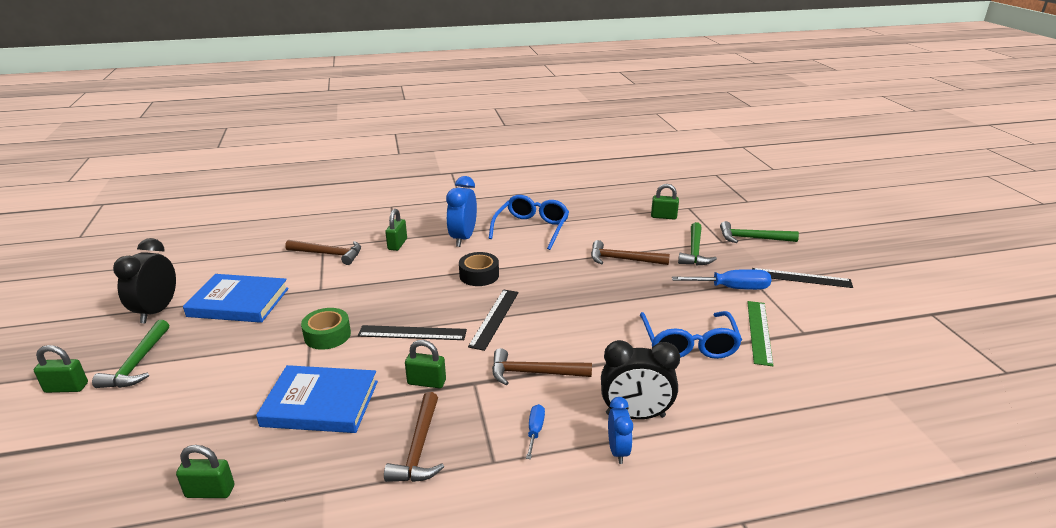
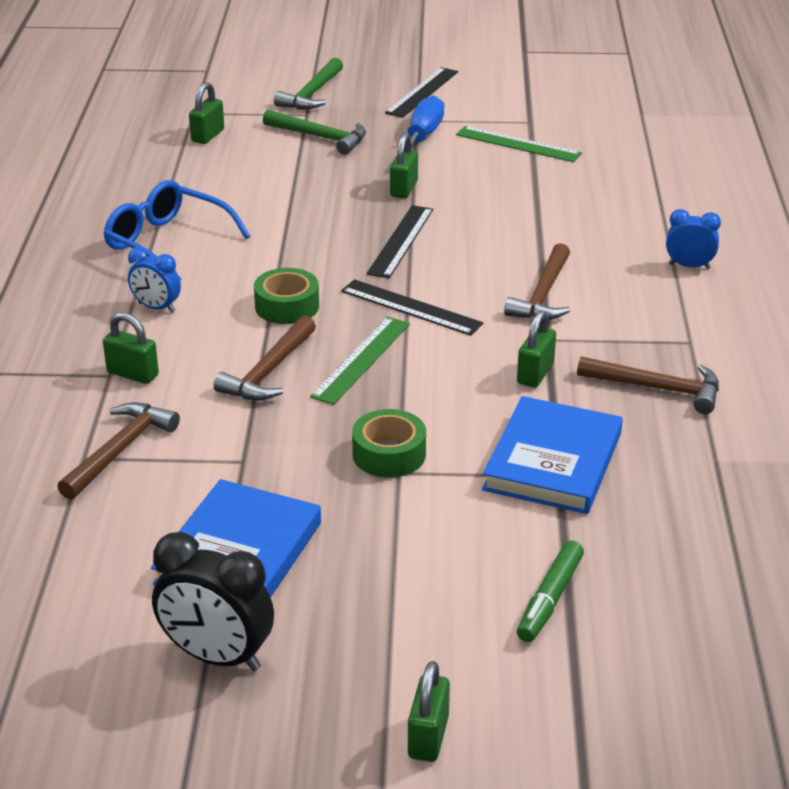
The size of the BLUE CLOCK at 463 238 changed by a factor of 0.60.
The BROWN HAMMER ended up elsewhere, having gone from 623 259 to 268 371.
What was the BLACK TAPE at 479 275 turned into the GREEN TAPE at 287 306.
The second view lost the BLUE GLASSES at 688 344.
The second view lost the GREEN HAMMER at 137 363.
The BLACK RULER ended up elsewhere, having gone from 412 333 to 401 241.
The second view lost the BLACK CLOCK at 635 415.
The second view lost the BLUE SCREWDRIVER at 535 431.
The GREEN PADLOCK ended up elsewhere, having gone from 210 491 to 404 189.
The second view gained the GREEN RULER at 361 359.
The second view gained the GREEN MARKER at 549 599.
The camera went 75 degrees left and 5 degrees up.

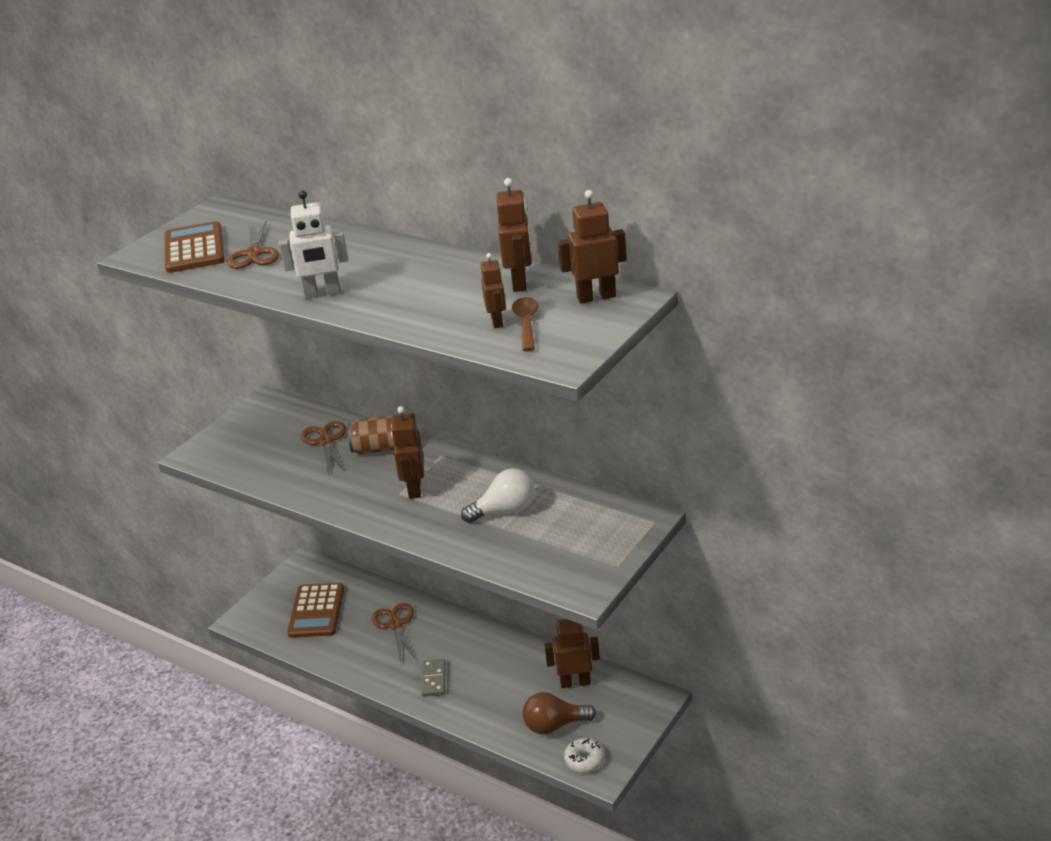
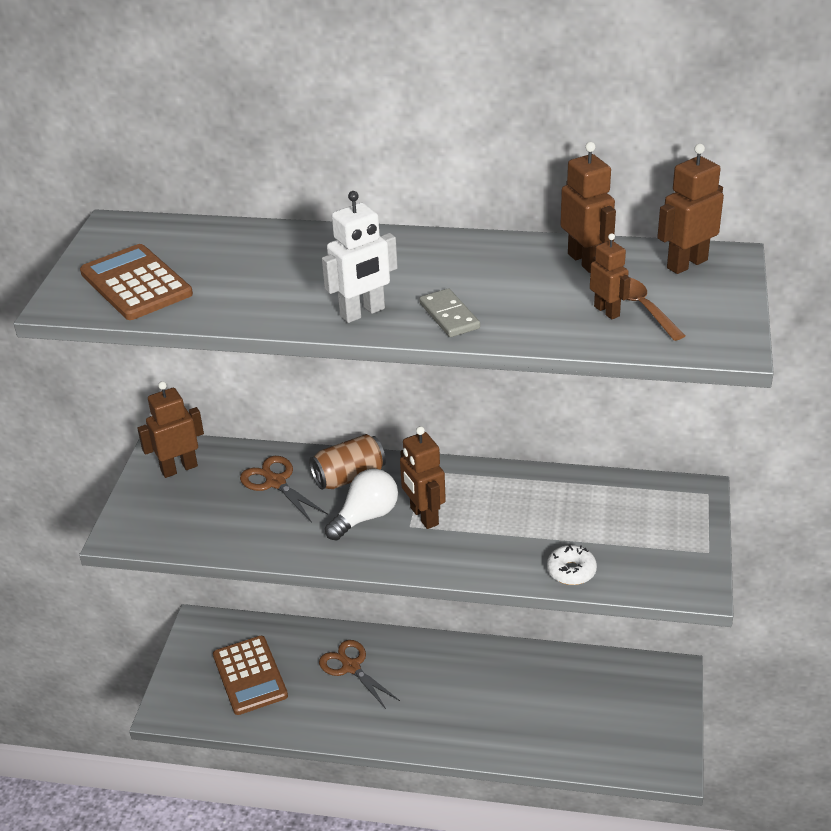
The second view lost the BROWN SCISSORS at 254 253.
The WHITE LIGHT BULB ended up elsewhere, having gone from 505 510 to 366 517.
The BROWN ROBOT ended up elsewhere, having gone from 575 682 to 179 468.
The GREY DOMINO ended up elsewhere, having gone from 434 679 to 449 316.
The second view lost the BROWN LIGHT BULB at 554 725.
The WHITE DONUT ended up elsewhere, having gone from 584 760 to 571 571.
The camera went 25 degrees left and 5 degrees up.

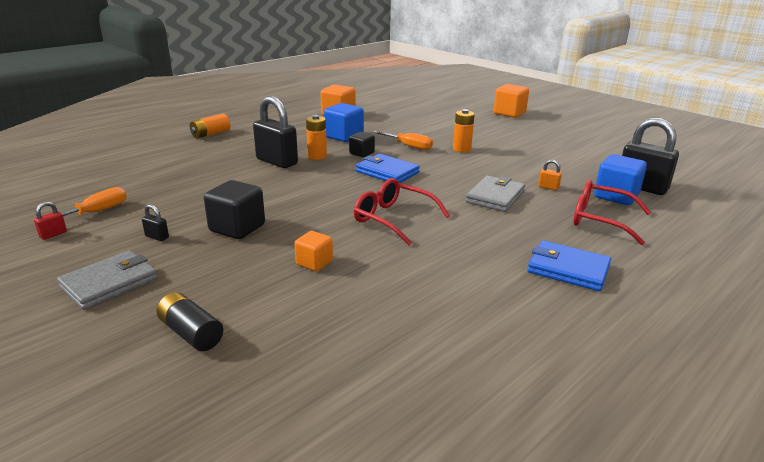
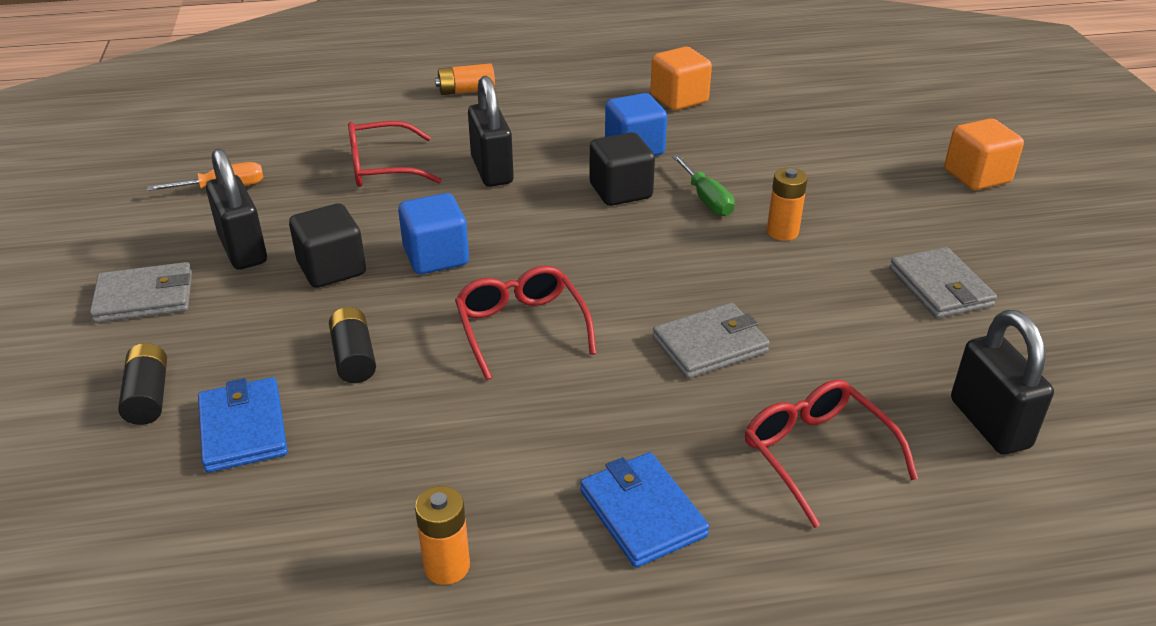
The ORANGE BATTERY ended up elsewhere, having gone from 317 156 to 447 566.
What was the ORANGE SCREWDRIVER at 409 146 turned into the GREEN SCREWDRIVER at 706 199.
The size of the BLACK CUBE at 362 153 changed by a factor of 1.65.
The BLUE WALLET ended up elsewhere, having gone from 387 172 to 243 428.
The BLUE CUBE ended up elsewhere, having gone from 616 196 to 436 257.
The second view lost the ORANGE PADLOCK at 548 187.
The second view lost the RED PADLOCK at 53 234.
The size of the BLACK PADLOCK at 157 237 changed by a factor of 2.41.
Where the ORANGE CUBE stood at 314 263, the BLACK BATTERY came to stand at 354 357.
The second view gained the RED GLASSES at 382 167.
The second view gained the GREY WALLET at 940 287.
The camera went 35 degrees right and 10 degrees up.

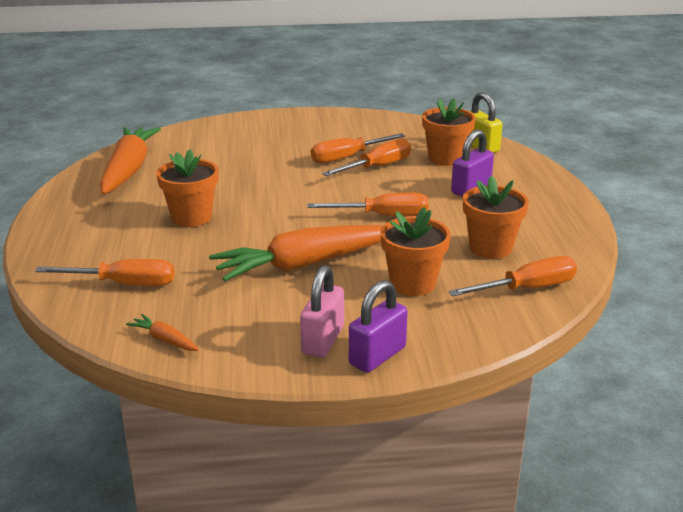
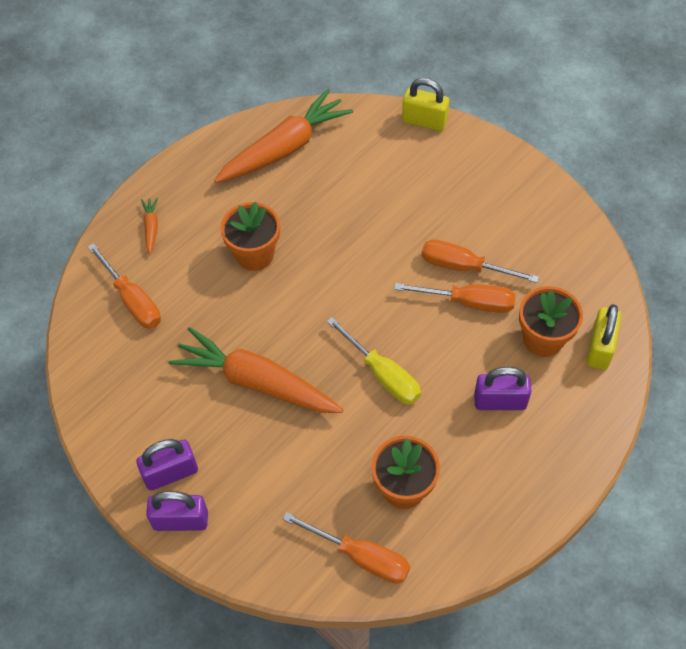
What was the ORANGE SCREWDRIVER at 383 216 turned into the YELLOW SCREWDRIVER at 383 374.
The second view lost the ORANGE FLOWER POT at 412 283.
What was the PINK PADLOCK at 323 340 turned into the PURPLE PADLOCK at 171 473.
The ORANGE CARROT ended up elsewhere, having gone from 164 340 to 151 228.
The second view gained the YELLOW PADLOCK at 424 121.
The camera went 50 degrees right and 30 degrees up.

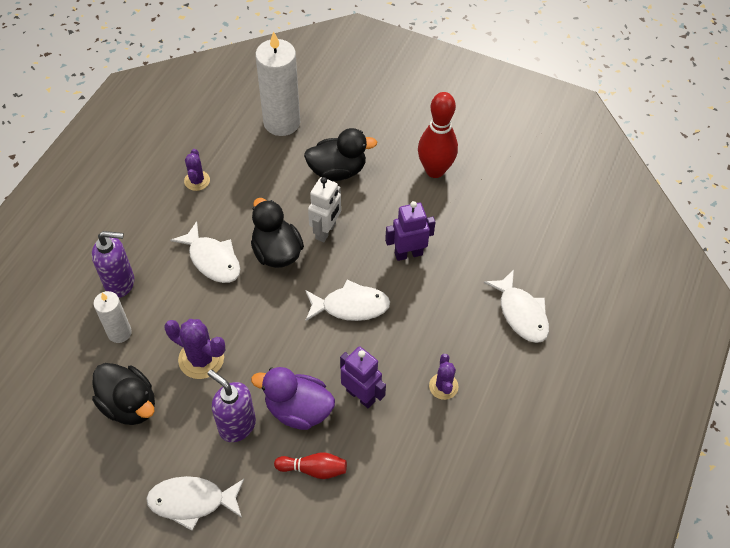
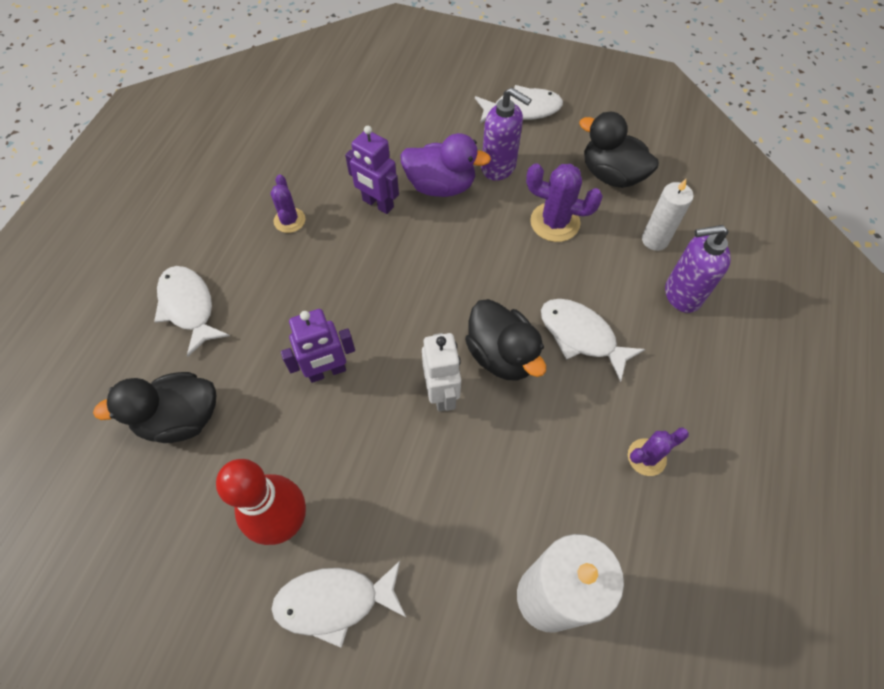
The BLACK DUCK ended up elsewhere, having gone from 337 171 to 181 418.
The PURPLE CACTUS at 197 181 ended up facing another way, 75 degrees clockwise from before.
The WHITE ROBOT at 326 231 ended up facing another way, 150 degrees clockwise from before.
The WHITE FISH ended up elsewhere, having gone from 351 306 to 334 601.
The second view lost the RED BOWLING PIN at 313 469.
The camera went 175 degrees right and 5 degrees up.

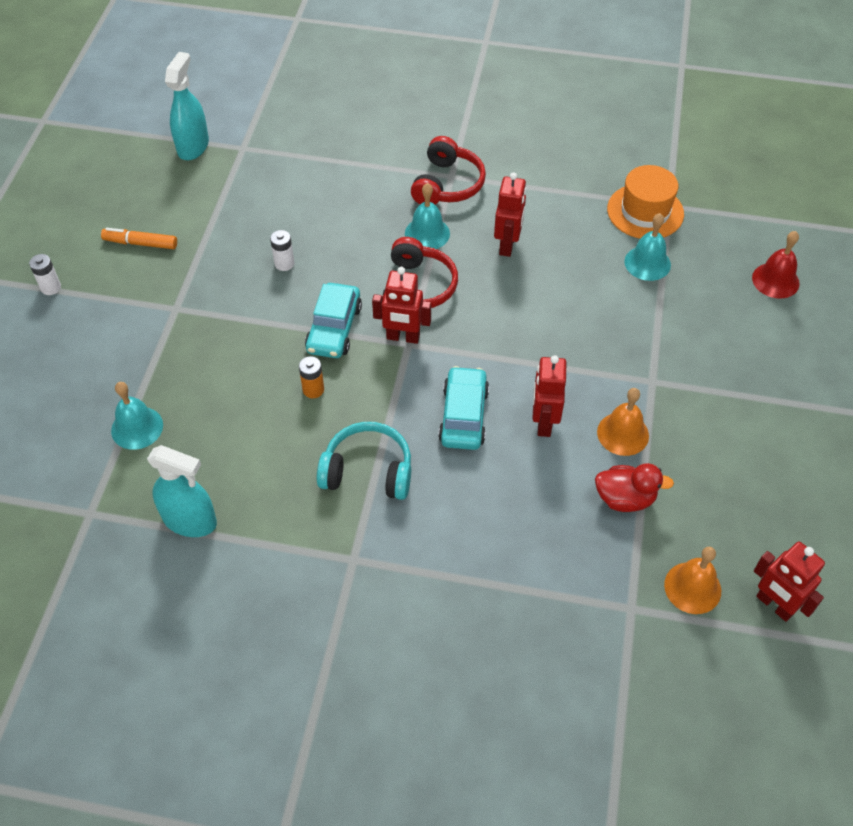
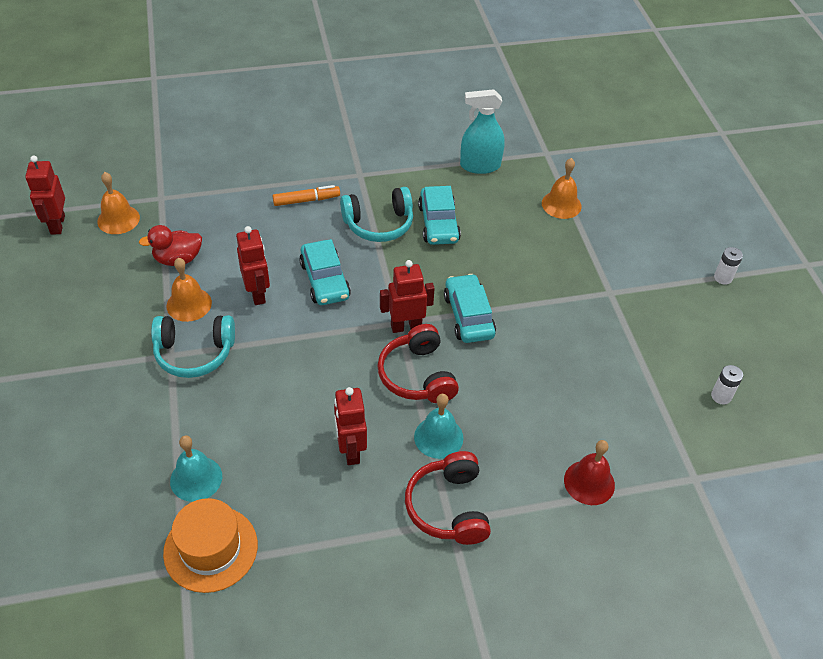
The second view lost the TURQUOISE SPRAY BOTTLE at 193 146.
The ORANGE MARKER ended up elsewhere, having gone from 140 243 to 306 200.
The WHITE BATTERY ended up elsewhere, having gone from 284 263 to 721 396.
The RED BELL ended up elsewhere, having gone from 775 280 to 589 482.
The second view lost the ORANGE BATTERY at 313 389.
What was the TURQUOISE BELL at 137 427 turned into the ORANGE BELL at 561 204.
The RED ROBOT at 774 605 ended up facing another way, 120 degrees counterclockwise from before.
The second view gained the TURQUOISE CAR at 438 223.
The second view gained the TURQUOISE HEADPHONES at 194 353.
The camera went 155 degrees right and 5 degrees down.

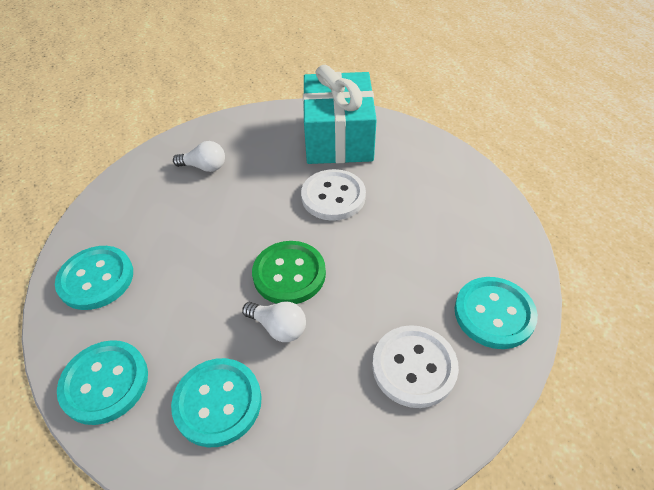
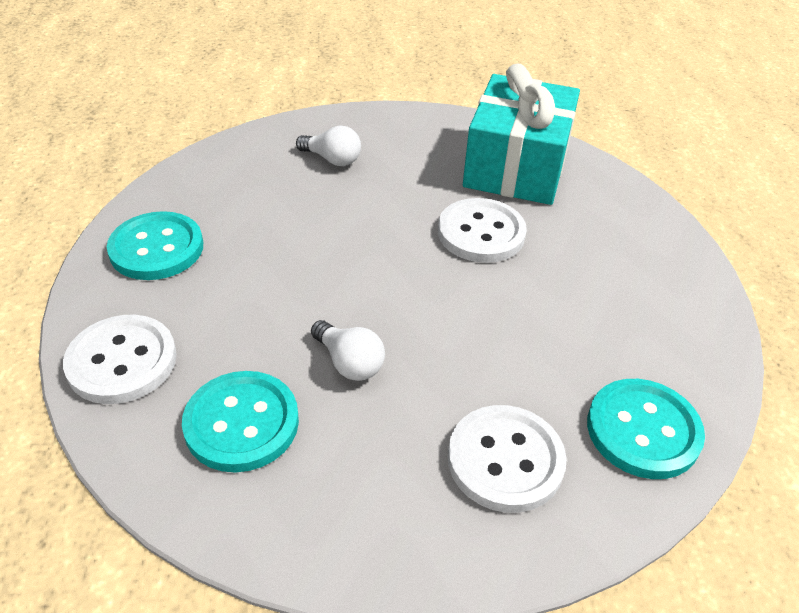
The second view lost the GREEN BUTTON at 289 274.
What was the TURQUOISE BUTTON at 105 383 turned into the WHITE BUTTON at 122 361.
The camera went 15 degrees right and 5 degrees down.

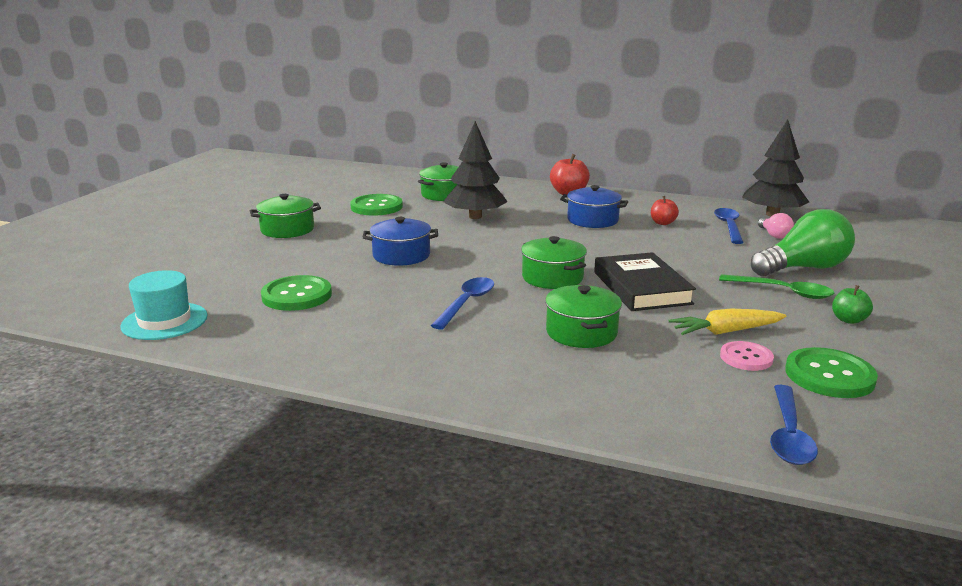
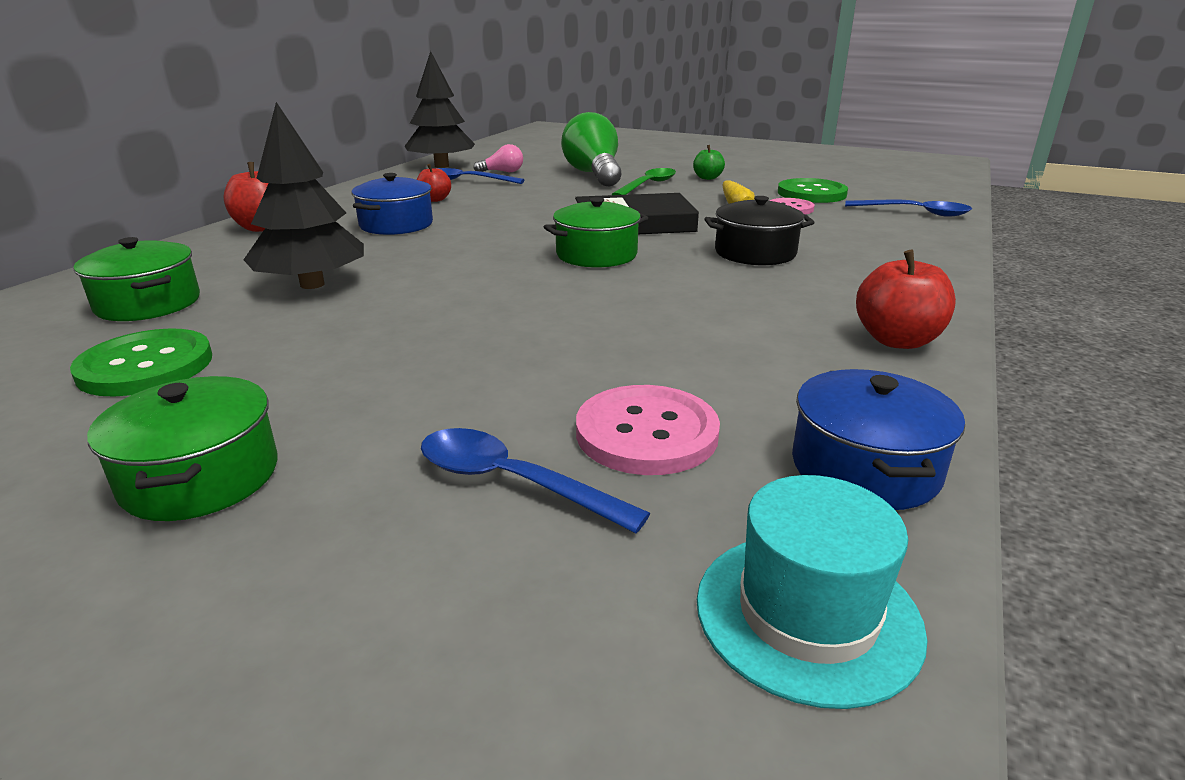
The BLUE POT ended up elsewhere, having gone from 401 255 to 865 468.
What was the GREEN BUTTON at 297 295 turned into the PINK BUTTON at 646 433.
The BLUE SPOON ended up elsewhere, having gone from 466 303 to 512 482.
What was the GREEN POT at 581 332 turned into the BLACK POT at 755 253.
The second view gained the RED APPLE at 897 340.
The camera went 85 degrees left and 5 degrees up.

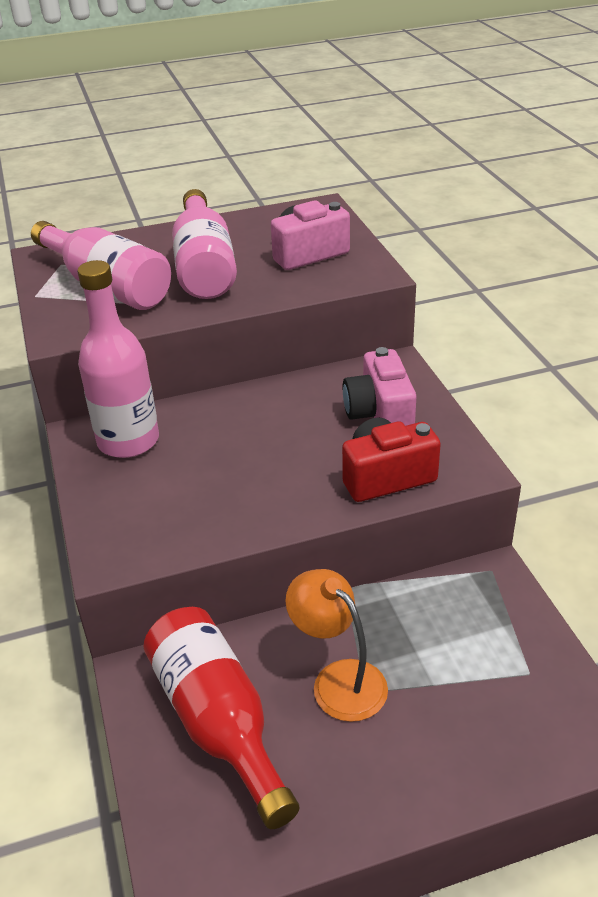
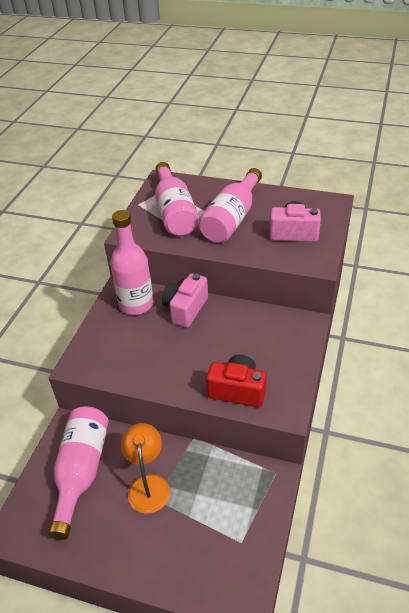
The PINK CAMERA ended up elsewhere, having gone from 379 413 to 185 309.
What was the RED BOTTLE at 218 721 turned into the PINK BOTTLE at 81 471.
The camera went 35 degrees right and 5 degrees up.

